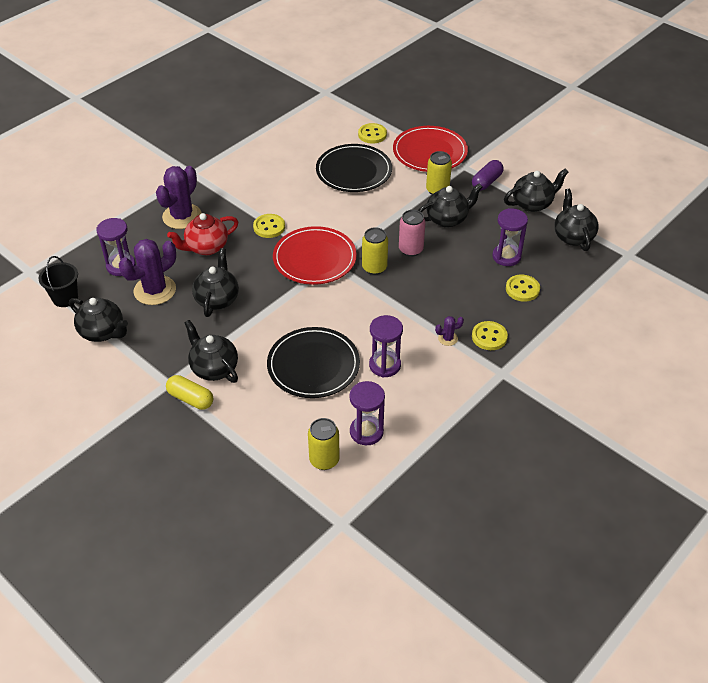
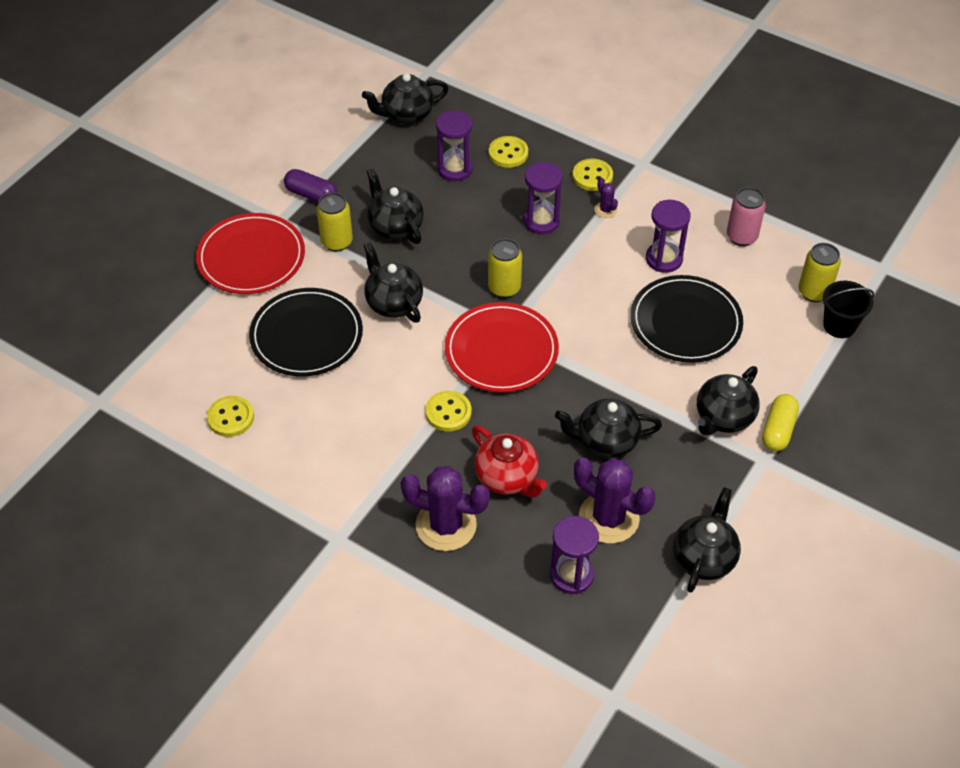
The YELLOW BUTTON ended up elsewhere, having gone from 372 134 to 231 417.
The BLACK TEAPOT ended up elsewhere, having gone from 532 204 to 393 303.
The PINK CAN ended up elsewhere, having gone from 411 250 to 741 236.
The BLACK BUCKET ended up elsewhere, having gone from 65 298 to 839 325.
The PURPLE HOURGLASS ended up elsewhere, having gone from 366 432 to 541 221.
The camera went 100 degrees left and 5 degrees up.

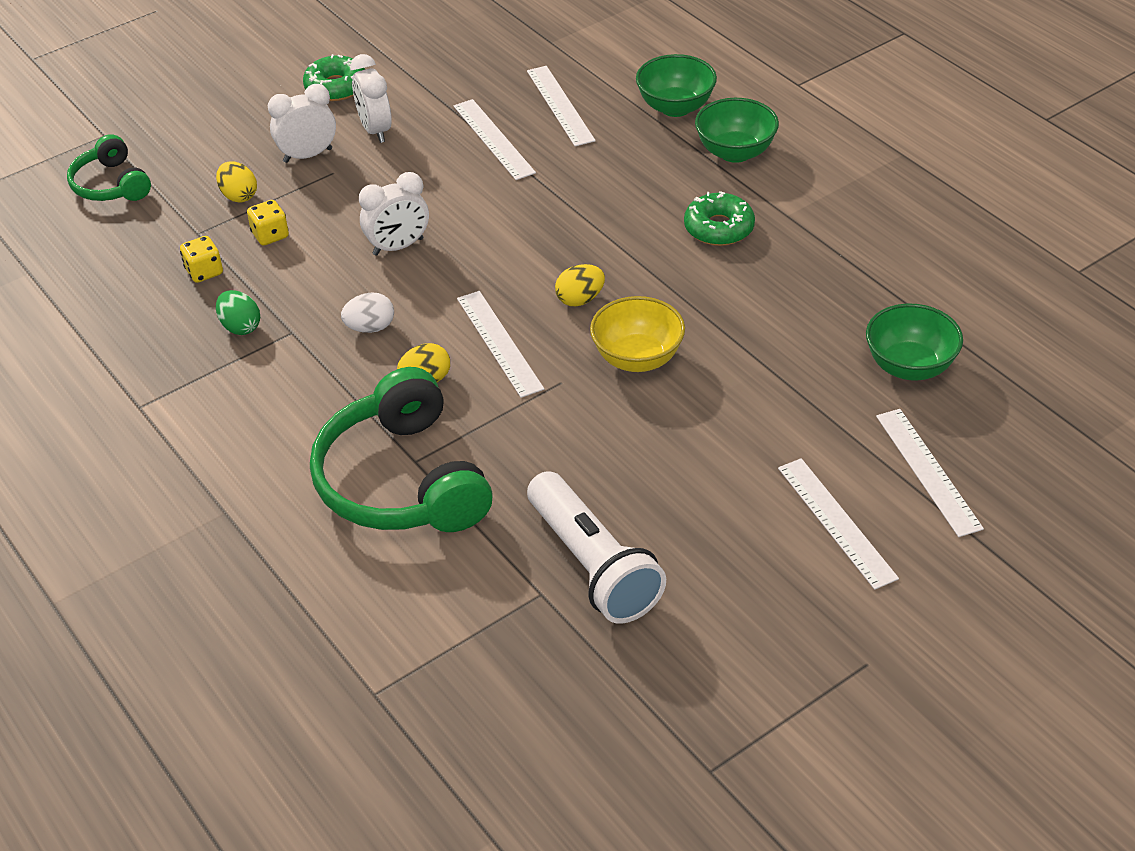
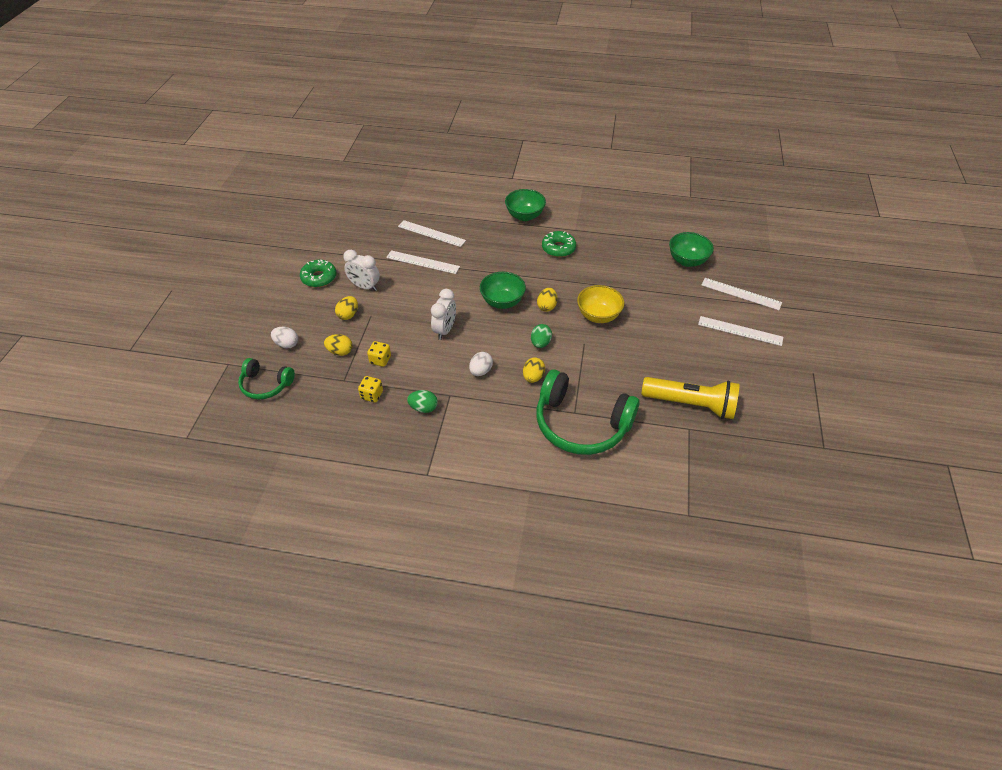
The GREEN BOWL ended up elsewhere, having gone from 675 107 to 502 302.
Where the WHITE CLOCK stood at 308 155, the YELLOW EGG came to stand at 348 315.
Where the WHITE RULER stood at 499 343, the GREEN EGG came to stand at 540 343.
What was the WHITE FLASHLIGHT at 592 565 turned into the YELLOW FLASHLIGHT at 690 404.
The second view gained the WHITE EGG at 287 344.
The camera went 45 degrees left and 5 degrees up.

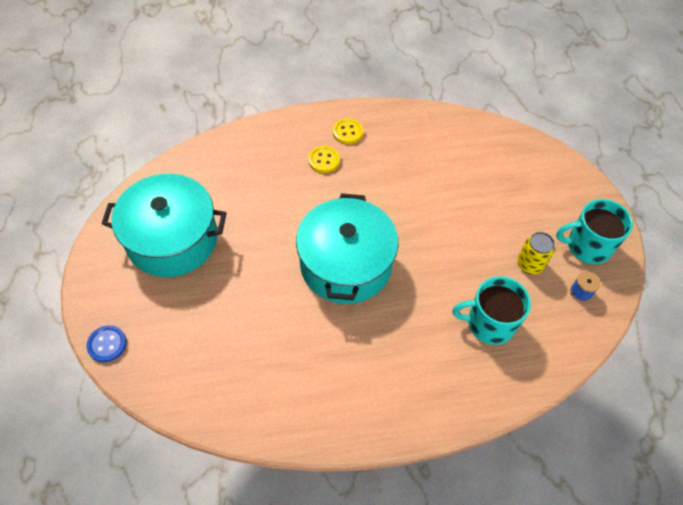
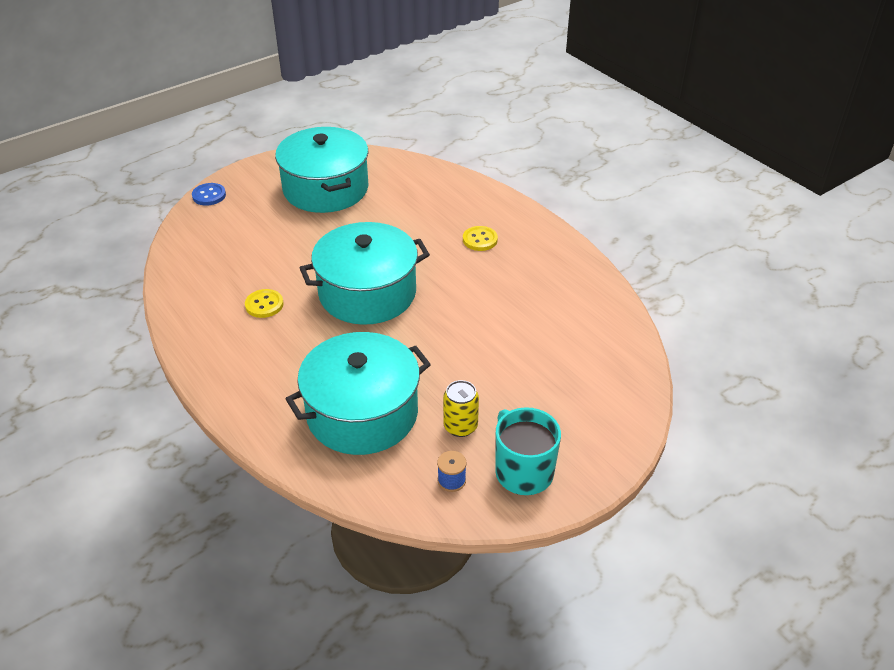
The YELLOW BUTTON ended up elsewhere, having gone from 347 132 to 264 305.
Where the TURQUOISE MUG stood at 489 323, the TURQUOISE POT came to stand at 362 413.
The camera went 65 degrees right and 15 degrees down.

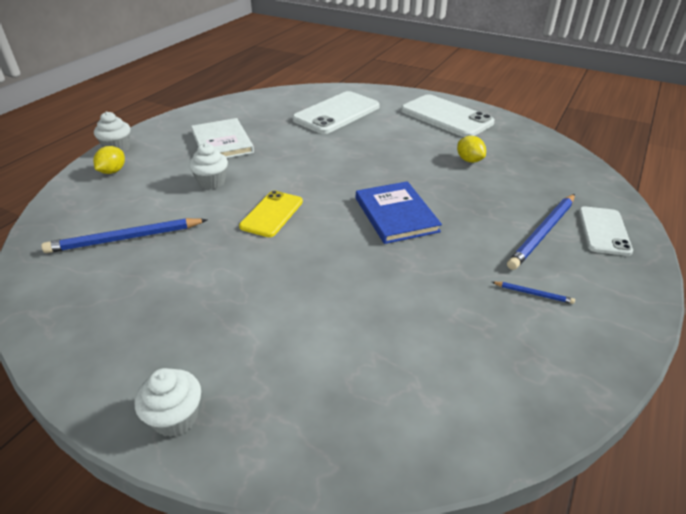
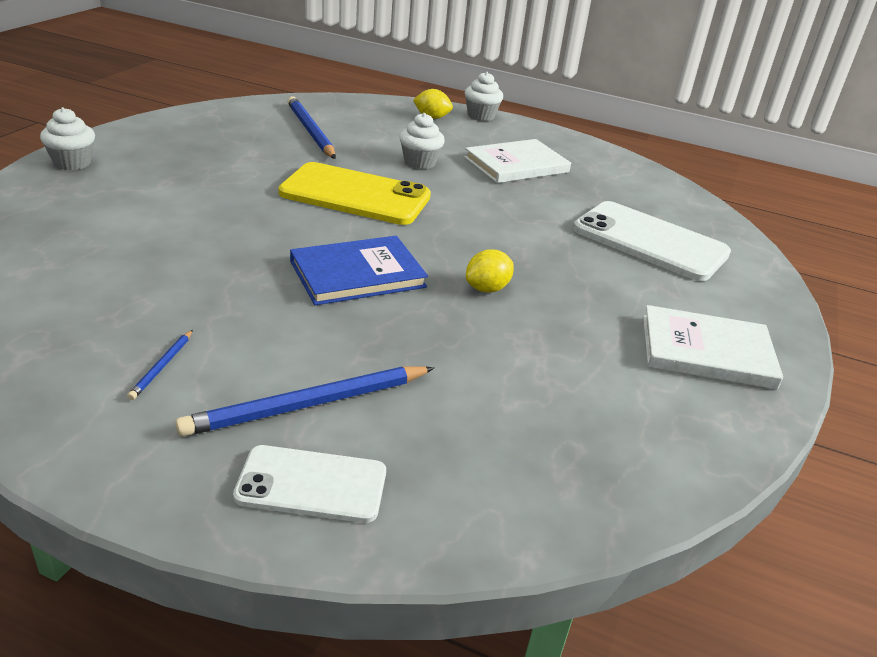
Where the WHITE PHONE stood at 446 117, the WHITE BOOK came to stand at 706 351.
The YELLOW LEMON ended up elsewhere, having gone from 469 160 to 487 289.
The size of the YELLOW PHONE at 272 214 changed by a factor of 1.66.
The BLUE PENCIL at 543 233 ended up facing another way, 60 degrees counterclockwise from before.
The camera went 80 degrees right and 5 degrees down.

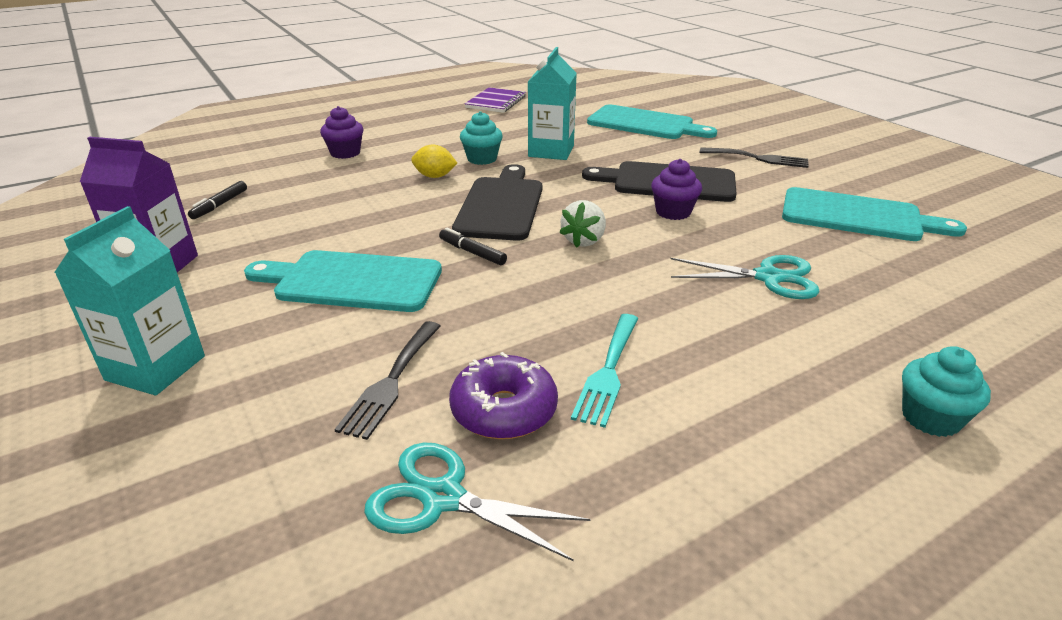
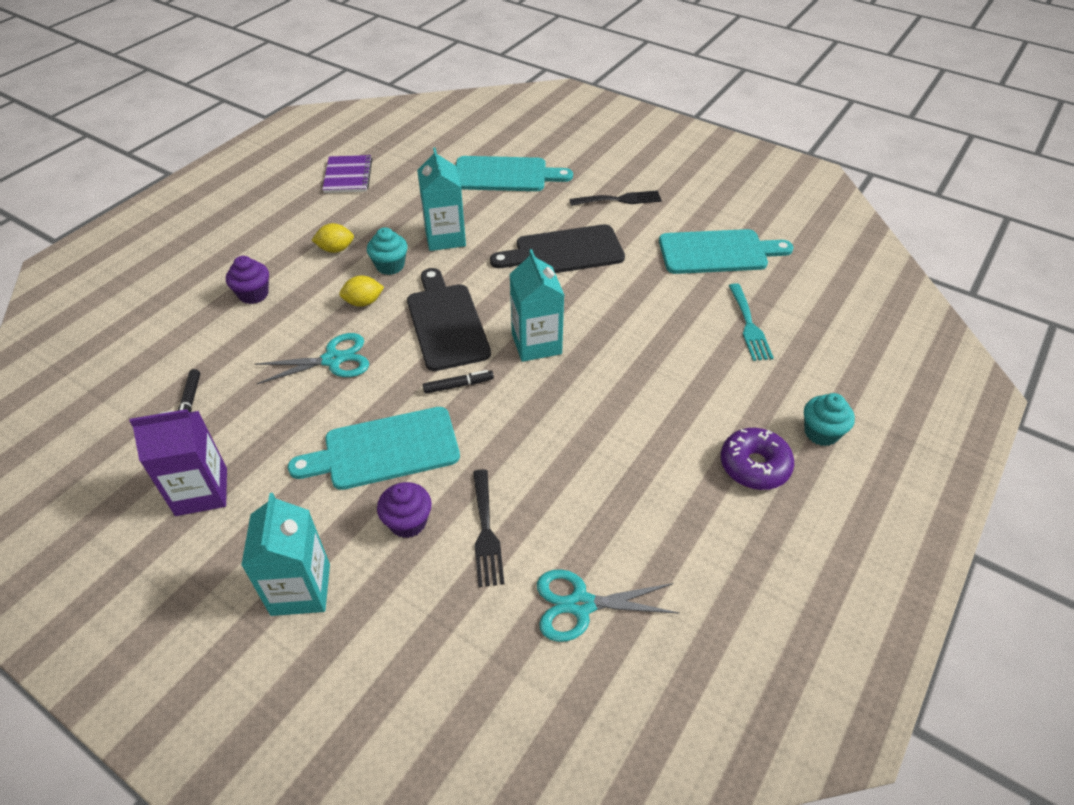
The PURPLE CUPCAKE ended up elsewhere, having gone from 673 212 to 408 522.
Where the WHITE STRAWBERRY stood at 584 241, the TURQUOISE CARTON came to stand at 536 343.
The BLACK MARKER at 472 252 ended up facing another way, 150 degrees clockwise from before.
The TURQUOISE SCISSORS ended up elsewhere, having gone from 769 278 to 333 360.
The TURQUOISE FORK ended up elsewhere, having gone from 608 372 to 749 326.
The PURPLE DONUT ended up elsewhere, having gone from 504 410 to 754 466.
The second view gained the YELLOW LEMON at 336 249.
The camera went 25 degrees left and 15 degrees up.

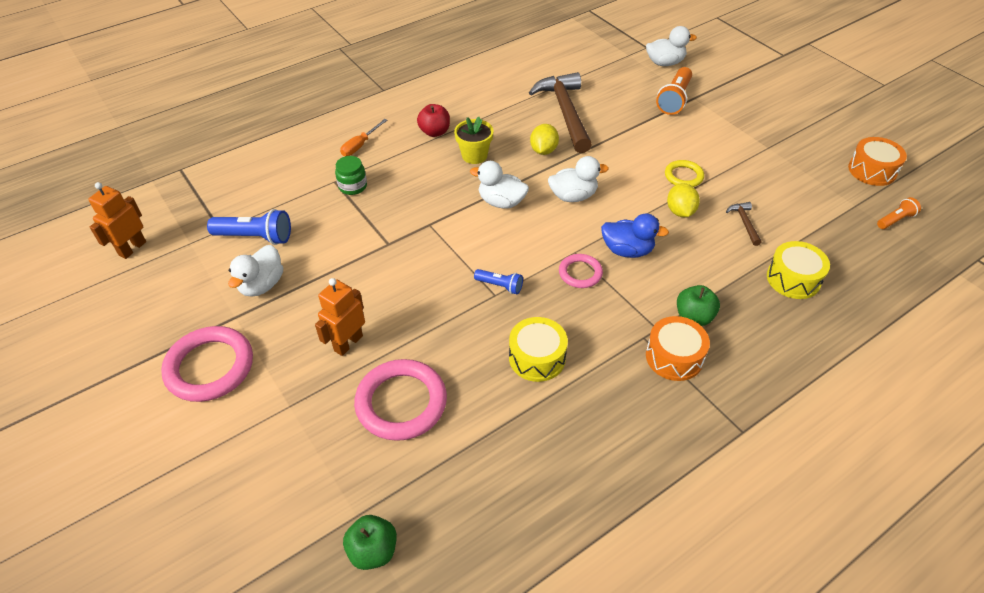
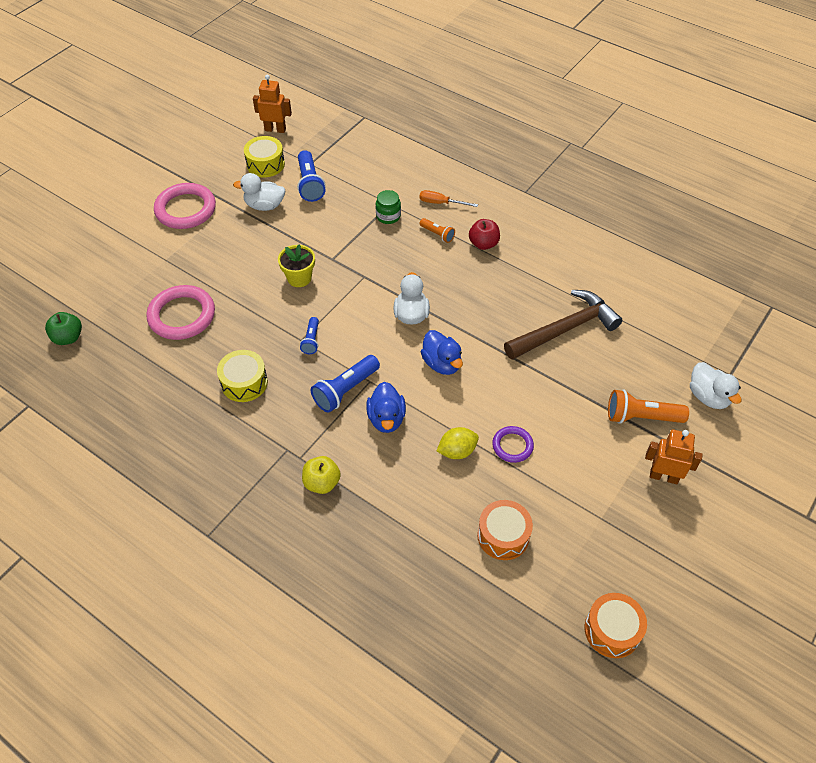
The YELLOW FLOWER POT ended up elsewhere, having gone from 474 155 to 299 278.
The second view lost the YELLOW LEMON at 543 150.
What was the WHITE DUCK at 573 196 turned into the BLUE DUCK at 442 363.
What was the YELLOW RING at 683 176 turned into the PURPLE RING at 512 446.
The ORANGE FLASHLIGHT ended up elsewhere, having gone from 895 220 to 437 234.
The second view lost the BROWN HAMMER at 744 223.
The YELLOW DRUM ended up elsewhere, having gone from 793 279 to 265 164.
Where the PINK RING stood at 580 273, the BLUE FLASHLIGHT came to stand at 345 390.
The ORANGE ROBOT ended up elsewhere, having gone from 348 343 to 663 476.
What was the GREEN APPLE at 694 317 turned into the YELLOW APPLE at 322 483.
The ORANGE DRUM ended up elsewhere, having gone from 674 357 to 503 536.
The camera went 70 degrees right and 5 degrees up.

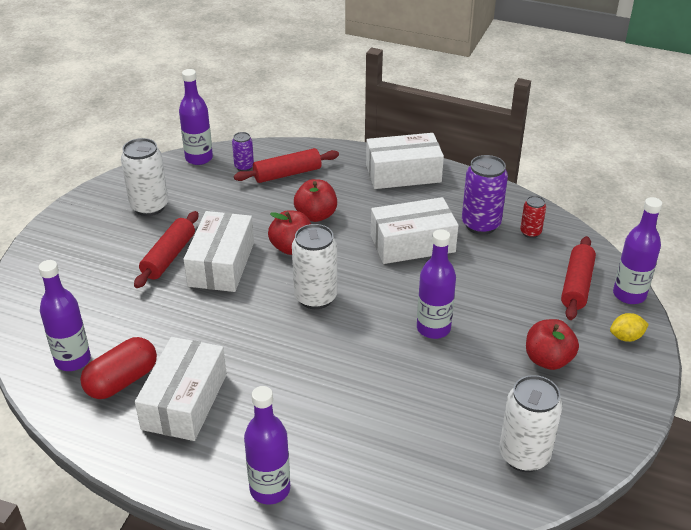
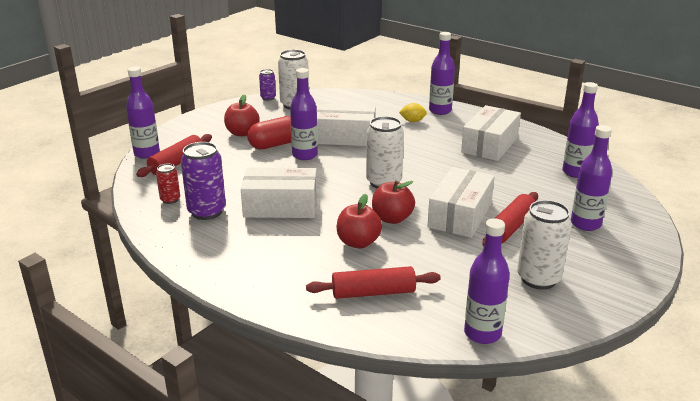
The PURPLE CAN ended up elsewhere, having gone from 244 167 to 268 98.
The WHITE BOX ended up elsewhere, having gone from 403 173 to 344 137.
The YELLOW LEMON ended up elsewhere, having gone from 626 337 to 412 121.
The RED CAPSULE ended up elsewhere, having gone from 122 381 to 275 145.
The second view gained the PURPLE BOTTLE at 585 224.
The camera went 165 degrees left and 10 degrees down.

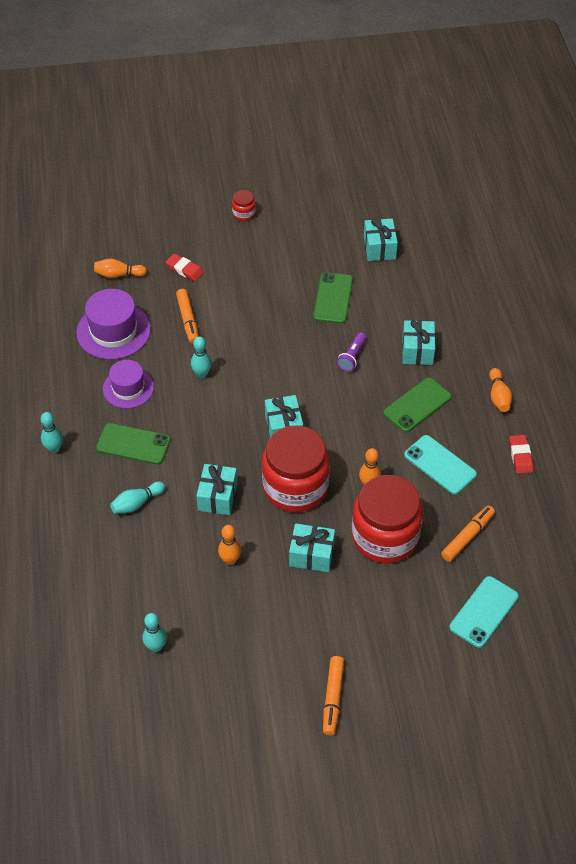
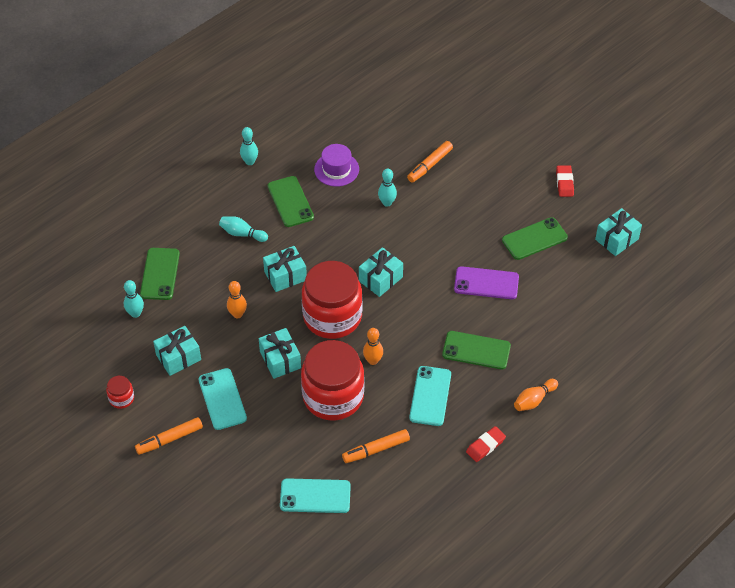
The RED JAR ended up elsewhere, having gone from 244 214 to 121 398.
The RED ERASER ended up elsewhere, having gone from 184 270 to 564 183.
The second view lost the ORANGE BOWLING PIN at 118 275.
The second view lost the PURPLE HAT at 113 331.
The TURQUOISE GIFT ended up elsewhere, having gone from 417 350 to 178 357.
Where the PURPLE FLASHLIGHT stood at 352 357, the PURPLE PHONE came to stand at 486 283.
The ORANGE MARKER at 467 537 ended up facing another way, 150 degrees clockwise from before.
The second view gained the GREEN PHONE at 160 274.
The second view gained the TURQUOISE PHONE at 222 399.
The camera went 55 degrees right and 0 degrees up.

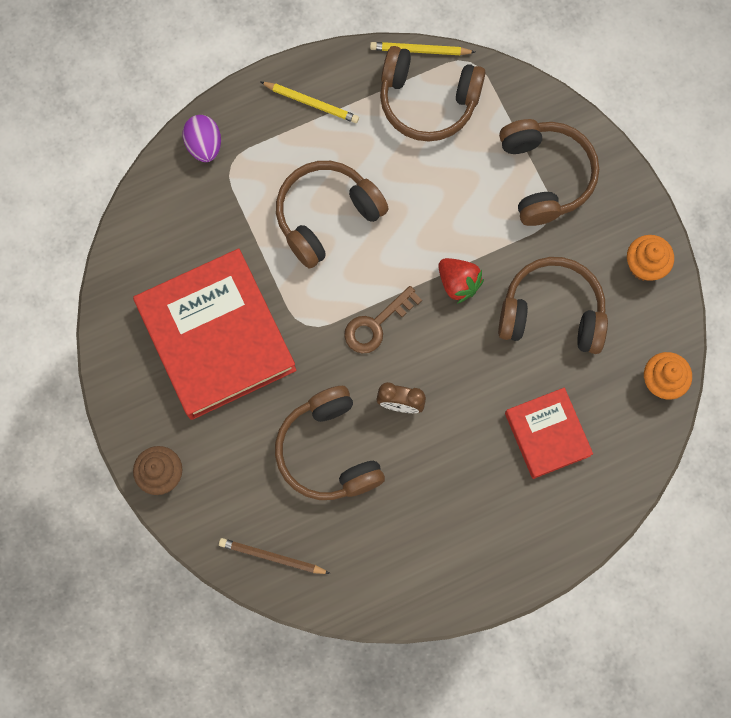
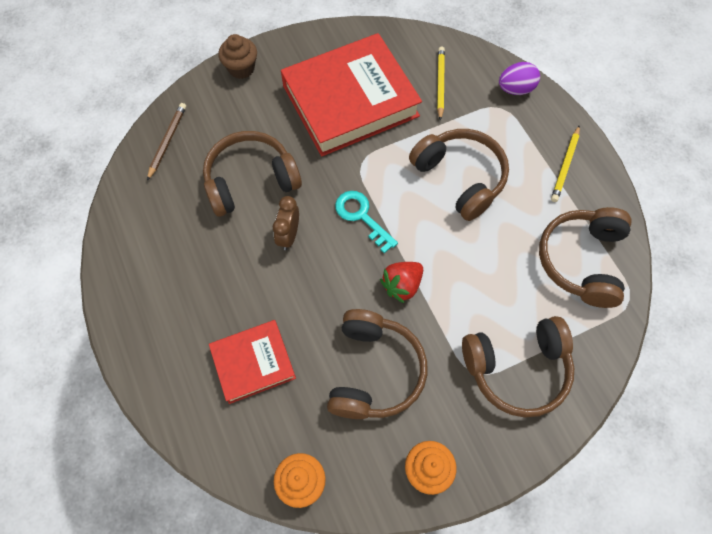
The YELLOW PENCIL ended up elsewhere, having gone from 420 50 to 440 83.
What was the BROWN KEY at 376 325 turned into the TURQUOISE KEY at 361 216.
The camera went 90 degrees right and 10 degrees down.

